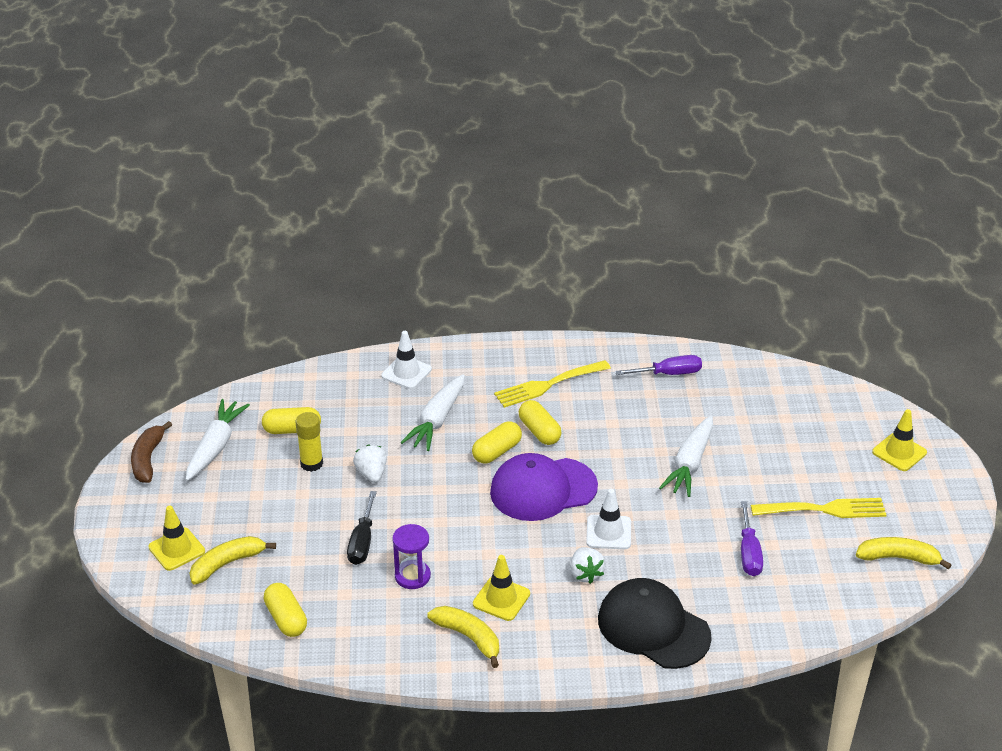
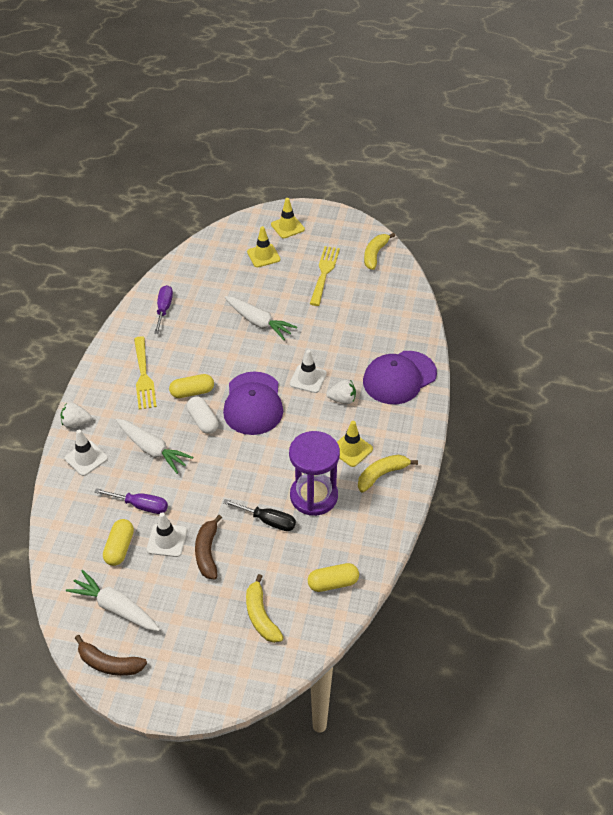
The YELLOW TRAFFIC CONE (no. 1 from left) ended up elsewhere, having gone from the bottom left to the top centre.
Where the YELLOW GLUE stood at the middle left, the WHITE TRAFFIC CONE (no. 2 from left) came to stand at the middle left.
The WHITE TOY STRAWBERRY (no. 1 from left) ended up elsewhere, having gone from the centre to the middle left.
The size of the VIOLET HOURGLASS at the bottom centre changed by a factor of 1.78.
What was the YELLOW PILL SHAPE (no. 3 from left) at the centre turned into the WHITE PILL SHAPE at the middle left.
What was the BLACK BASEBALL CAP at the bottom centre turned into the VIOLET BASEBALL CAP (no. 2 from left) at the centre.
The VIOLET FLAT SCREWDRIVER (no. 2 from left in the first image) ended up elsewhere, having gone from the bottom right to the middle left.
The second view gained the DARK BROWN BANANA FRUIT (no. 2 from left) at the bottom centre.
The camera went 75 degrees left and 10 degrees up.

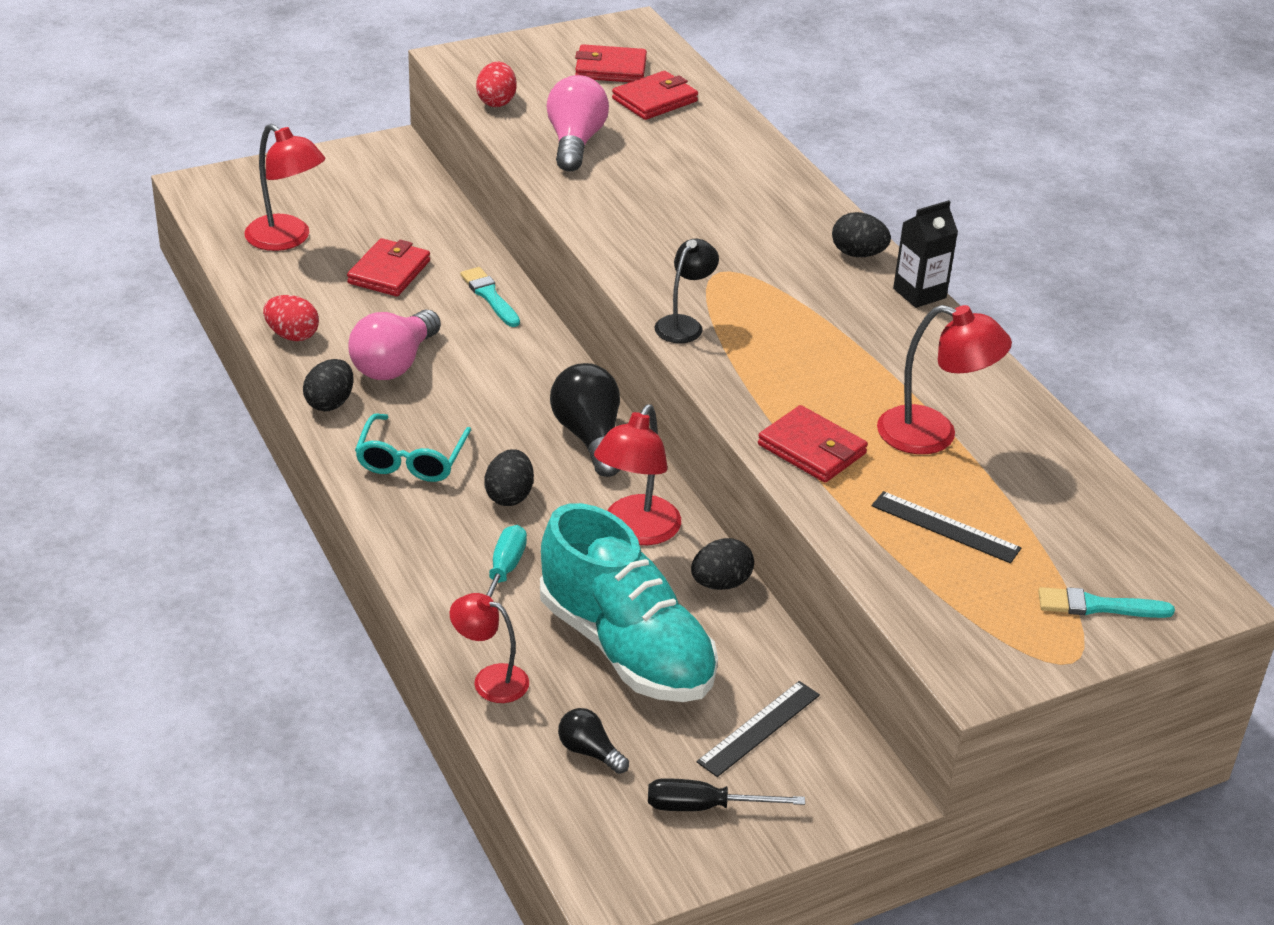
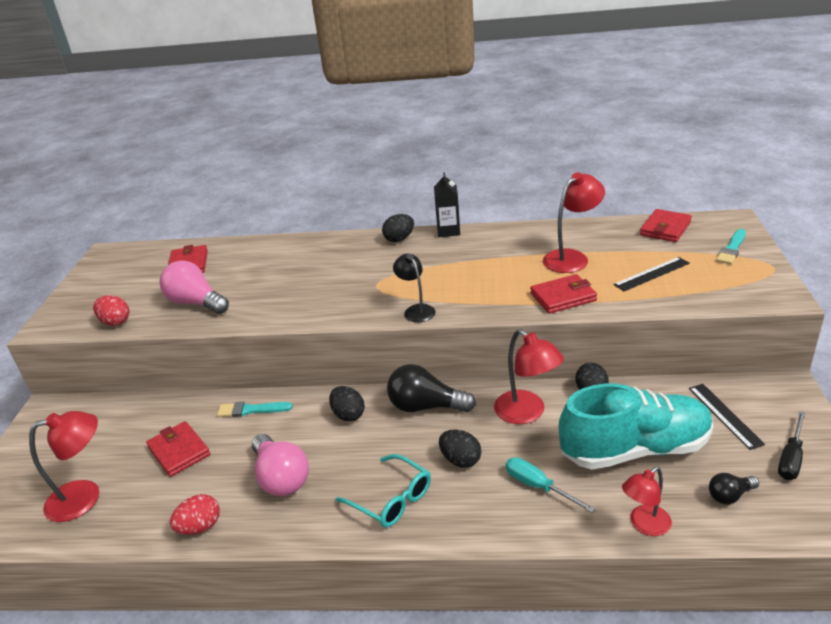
The BLACK TOY EGG (no. 1 from left) ended up elsewhere, having gone from the middle left to the centre.
The RED BILLFOLD (no. 2 from left in the first image) ended up elsewhere, having gone from the top centre to the middle right.
The camera went 55 degrees left and 5 degrees down.

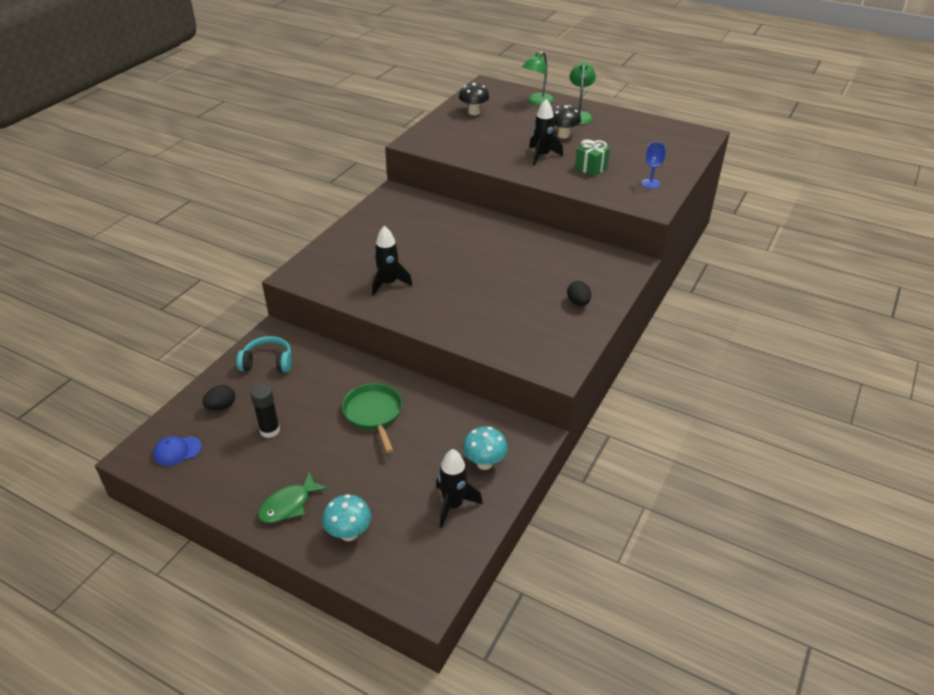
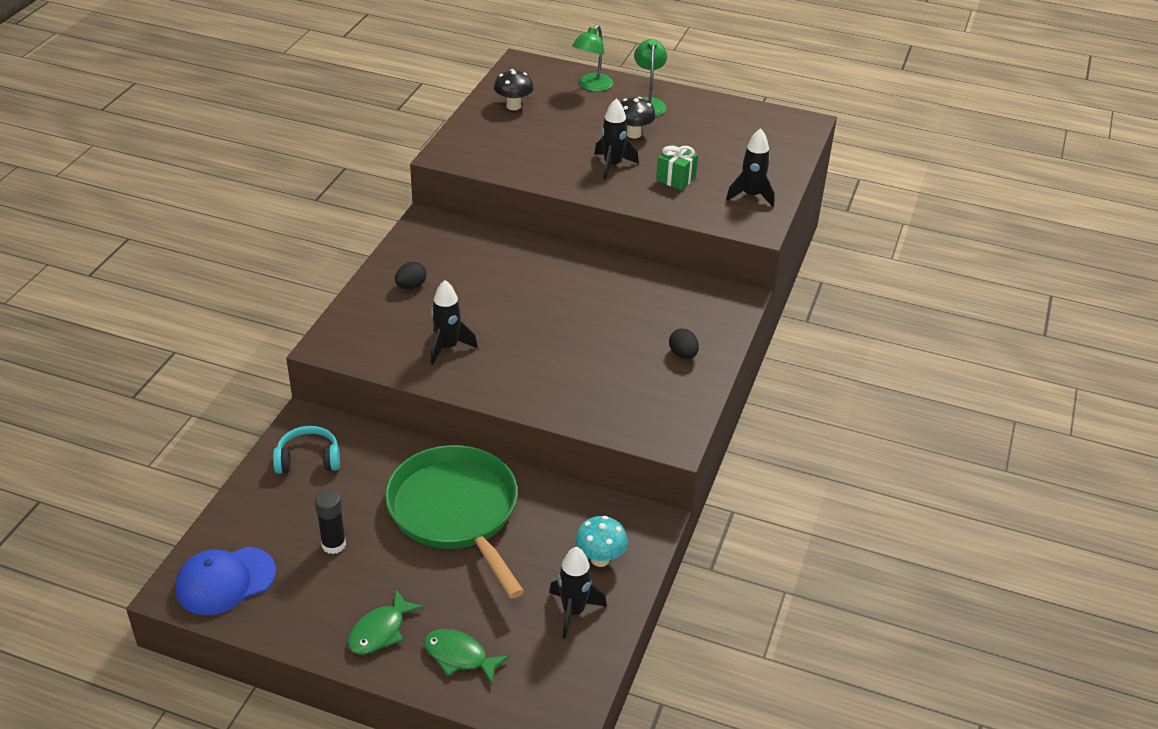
The size of the BLUE BASEBALL CAP at the middle left changed by a factor of 1.74.
The BLACK TOY EGG (no. 1 from left) ended up elsewhere, having gone from the middle left to the centre.
Where the TEAL FUNGUS (no. 1 from left) stood at the bottom centre, the GREEN TOY FISH (no. 2 from left) came to stand at the bottom centre.
The size of the GREEN SKILLET at the centre changed by a factor of 1.80.
Where the BLUE WINE GLASS stood at the top right, the BLACK SPACESHIP (no. 4 from left) came to stand at the top centre.
The camera went 10 degrees left and 0 degrees up.

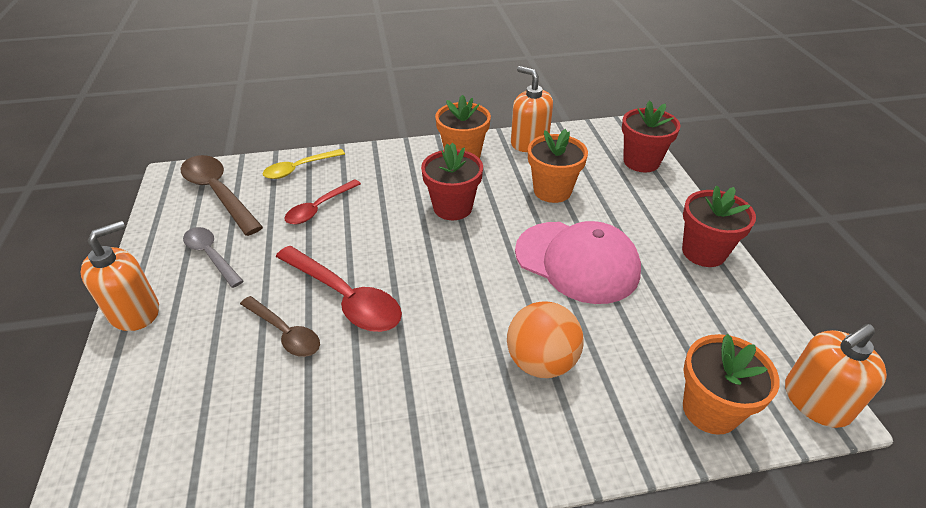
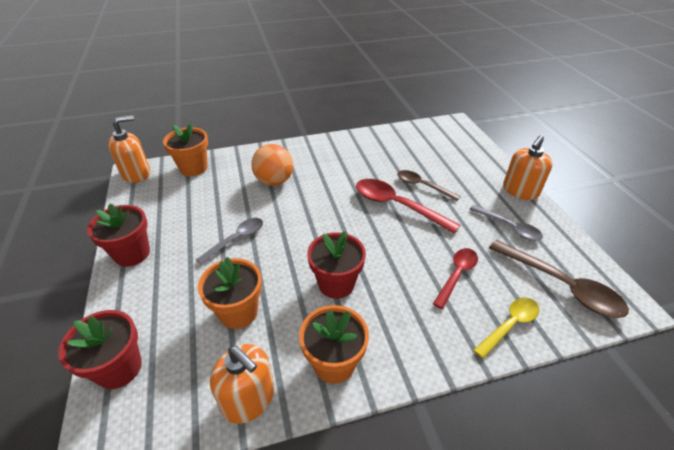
Where the ROSE-PINK BASEBALL CAP stood at the centre, the GREY SPOON (no. 1 from left) came to stand at the centre.
The camera went 175 degrees right and 0 degrees up.

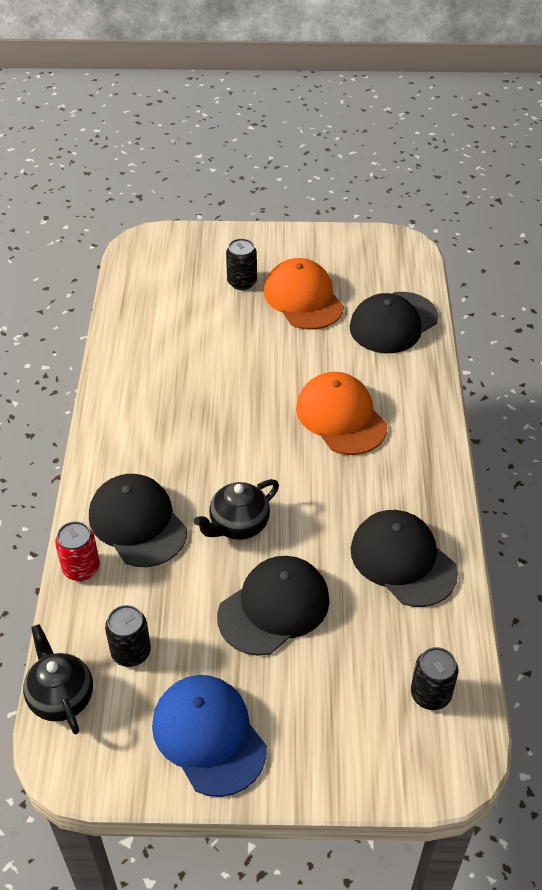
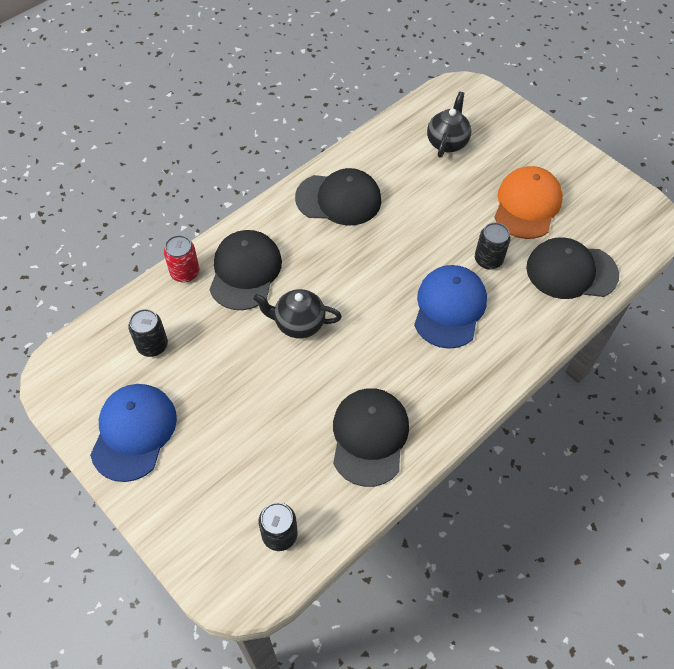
The BLACK TEA POT (no. 1 from left in the first image) ended up elsewhere, having gone from the bottom left to the top centre.
The BLACK BASEBALL CAP (no. 2 from left) ended up elsewhere, having gone from the bottom centre to the top centre.
The BLACK TIN (no. 2 from left in the first image) ended up elsewhere, having gone from the top centre to the middle right.
What was the ORANGE-COLOURED BASEBALL CAP (no. 2 from left) at the centre turned into the BLUE BASEBALL CAP (no. 2 from left) at the middle right.
The camera went 45 degrees right and 10 degrees up.

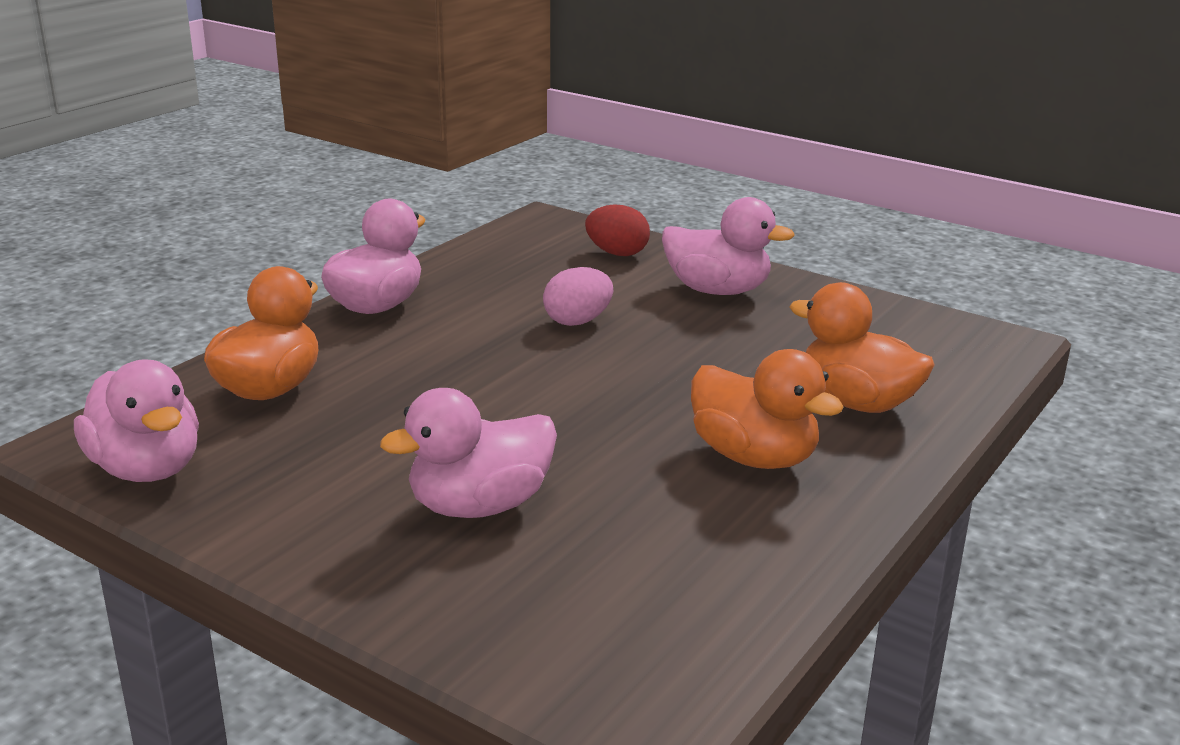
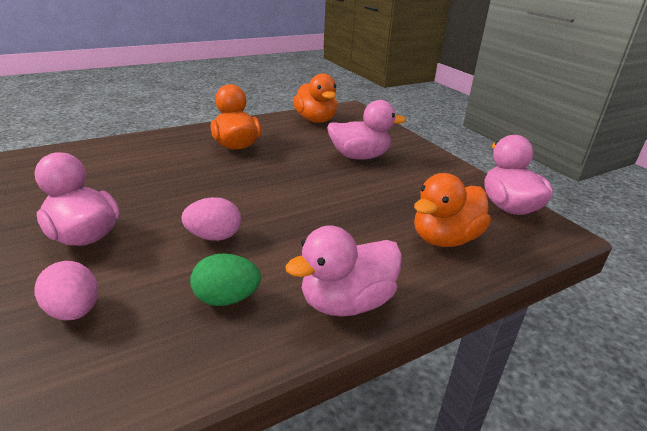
What was the RED TOY EGG at the top centre turned into the ROSE-PINK TOY EGG (no. 1 from left) at the bottom left.
The ORANGE-COLOURED TOY DUCK (no. 3 from left in the first image) ended up elsewhere, having gone from the middle right to the top centre.
The second view gained the GREEN TOY EGG at the centre.
The camera went 155 degrees left and 5 degrees up.

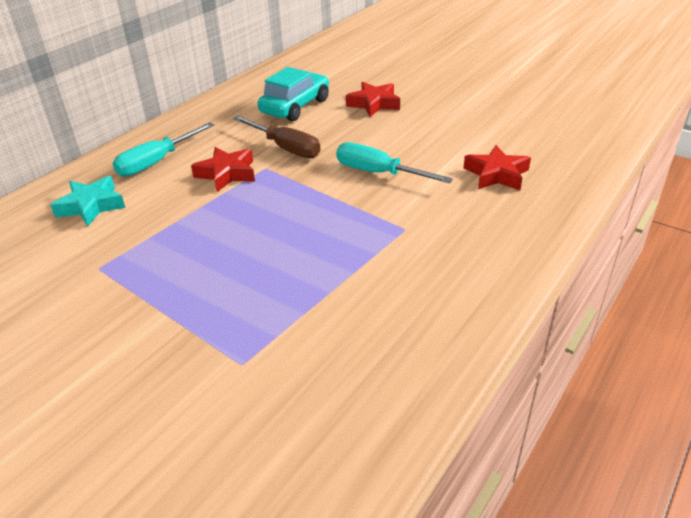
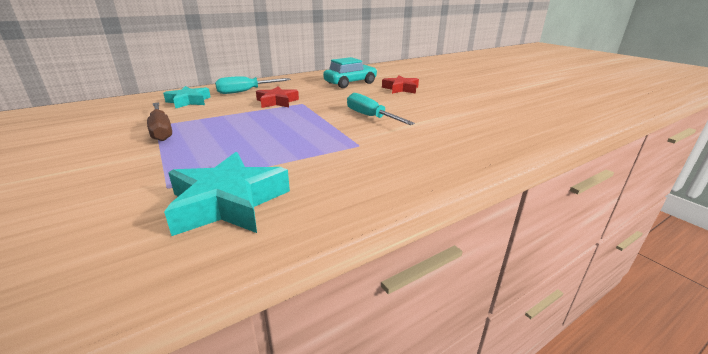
The DARK BROWN FLAT SCREWDRIVER ended up elsewhere, having gone from the top centre to the middle left.
The second view lost the RED FIVE-POINTED STAR (no. 3 from left) at the top right.
The second view gained the TEAL FIVE-POINTED STAR (no. 2 from left) at the middle left.
The camera went 20 degrees right and 10 degrees down.

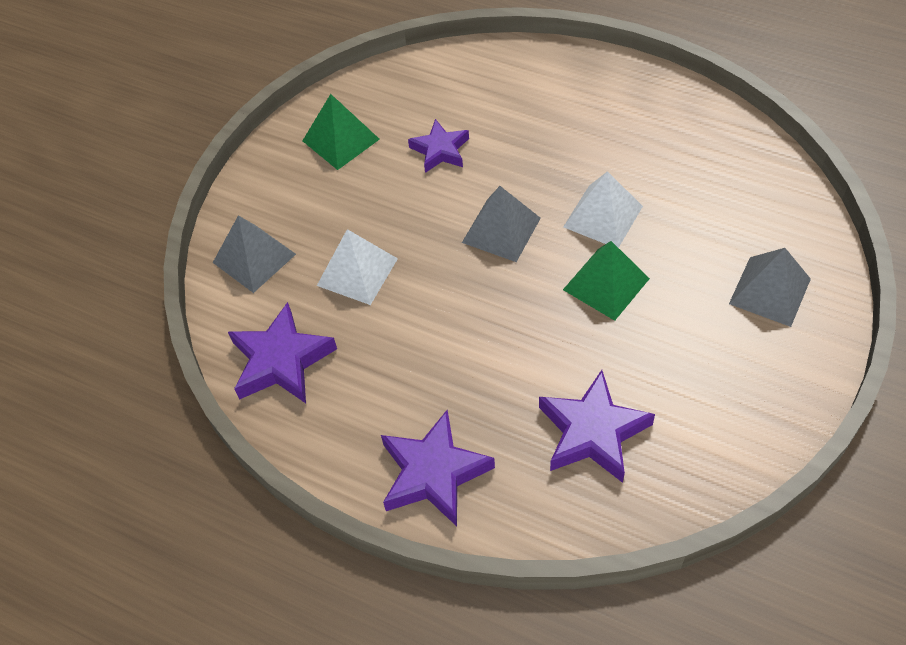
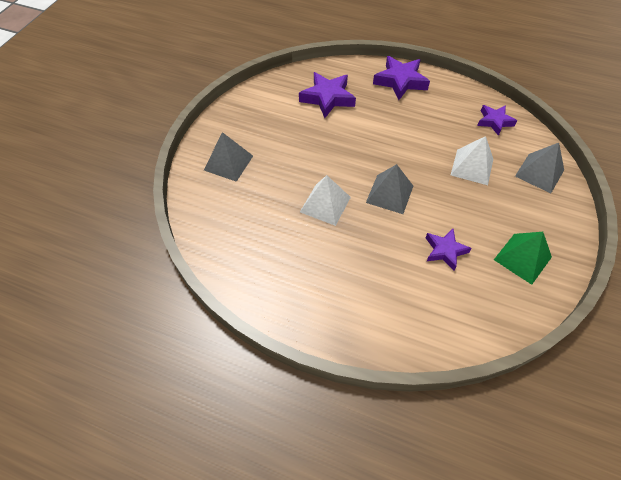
The size of the VIOLET FIVE-POINTED STAR (no. 1 from left in the first image) at the middle left changed by a factor of 0.64.
The second view lost the GREEN SOLID PYRAMID (no. 2 from left) at the middle right.
The camera went 170 degrees right and 0 degrees up.

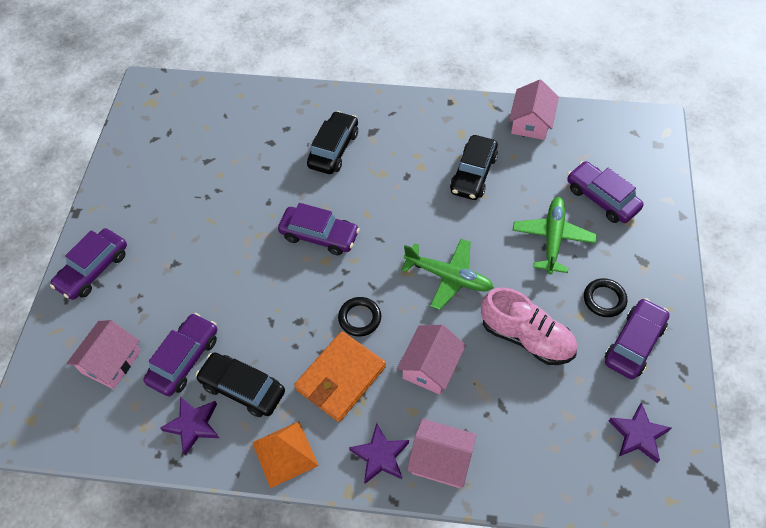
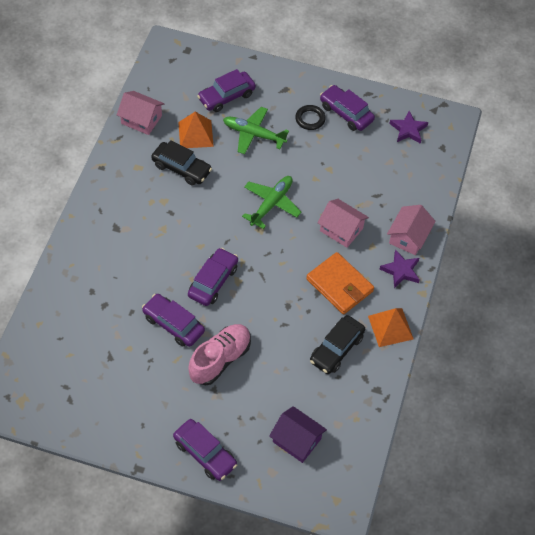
What was the ROSE-PINK HOUSE (no. 1 from left) at the bottom left turned into the VIOLET HOUSE at the bottom centre.
The VIOLET TOY CAR (no. 2 from left in the first image) ended up elsewhere, having gone from the bottom left to the middle left.
The second view lost the VIOLET FIVE-POINTED STAR (no. 1 from left) at the bottom left.
The second view lost the BLACK TOY CAR (no. 2 from left) at the top centre.
The second view lost the BLACK RING (no. 1 from left) at the centre.
The ROSE-PINK SHOE ended up elsewhere, having gone from the middle right to the centre.
The second view gained the ORANGE-COLOURED SOLID PYRAMID (no. 1 from left) at the top centre.
The camera went 85 degrees left and 0 degrees up.

